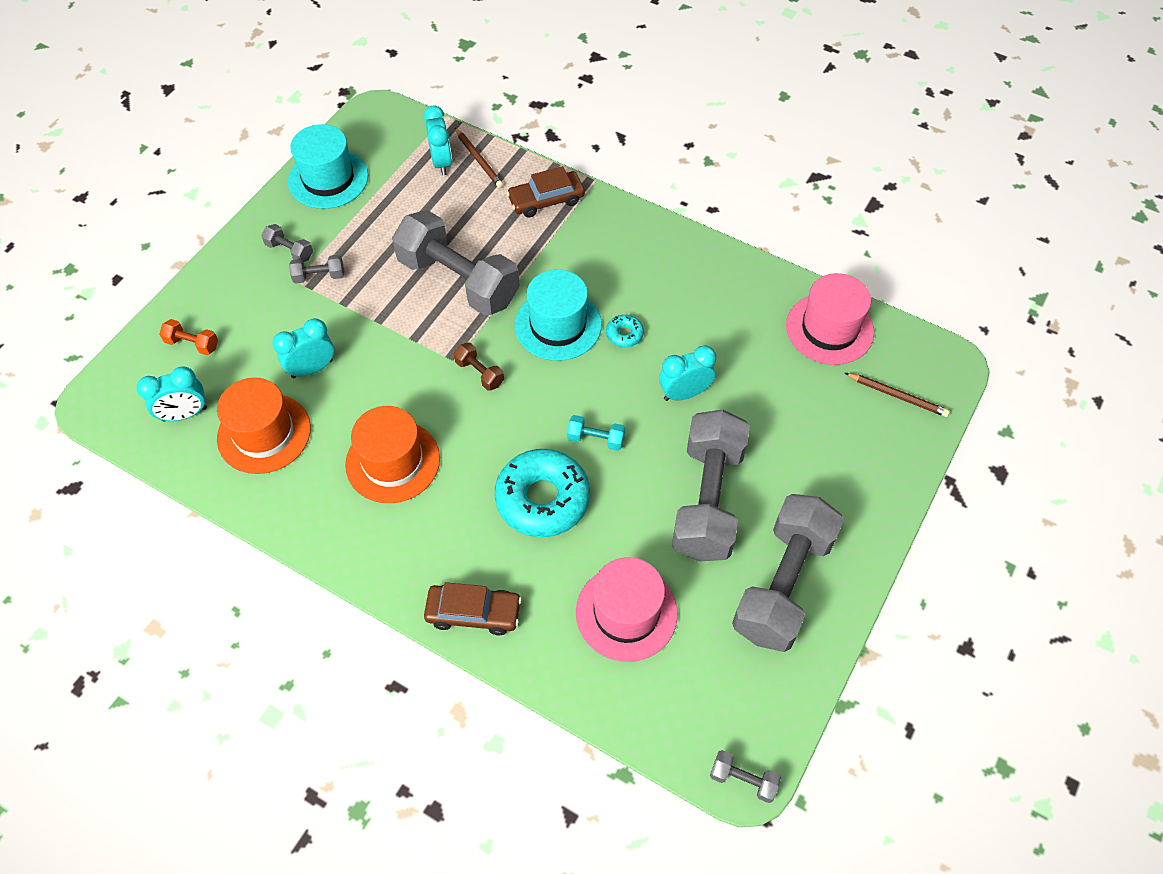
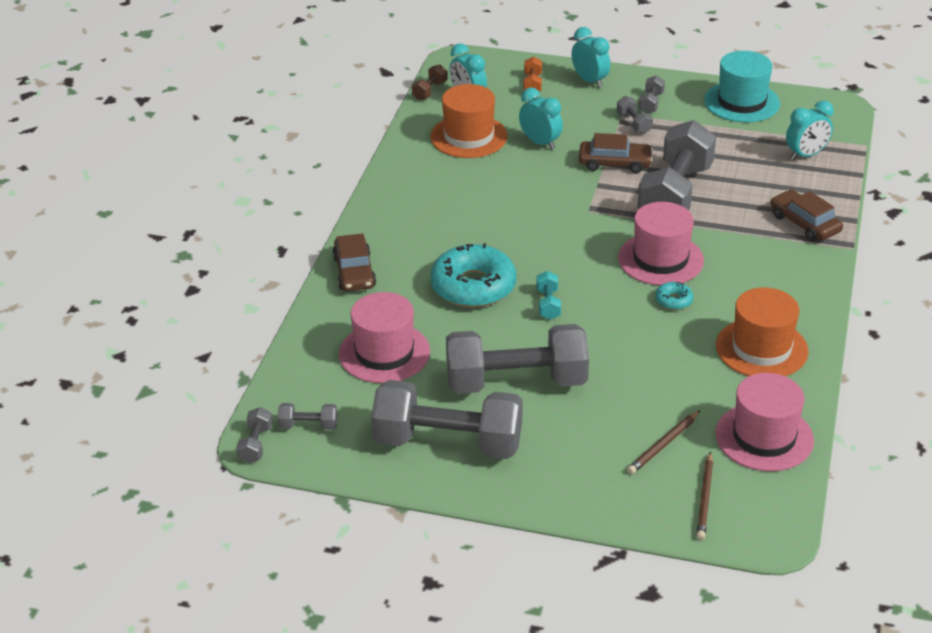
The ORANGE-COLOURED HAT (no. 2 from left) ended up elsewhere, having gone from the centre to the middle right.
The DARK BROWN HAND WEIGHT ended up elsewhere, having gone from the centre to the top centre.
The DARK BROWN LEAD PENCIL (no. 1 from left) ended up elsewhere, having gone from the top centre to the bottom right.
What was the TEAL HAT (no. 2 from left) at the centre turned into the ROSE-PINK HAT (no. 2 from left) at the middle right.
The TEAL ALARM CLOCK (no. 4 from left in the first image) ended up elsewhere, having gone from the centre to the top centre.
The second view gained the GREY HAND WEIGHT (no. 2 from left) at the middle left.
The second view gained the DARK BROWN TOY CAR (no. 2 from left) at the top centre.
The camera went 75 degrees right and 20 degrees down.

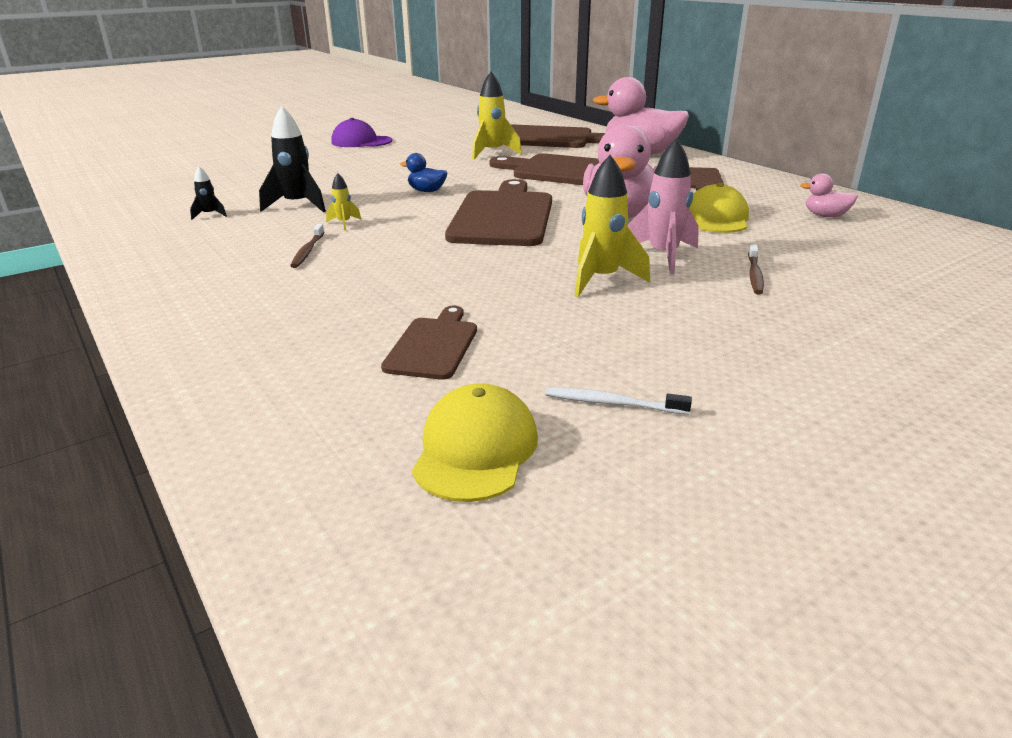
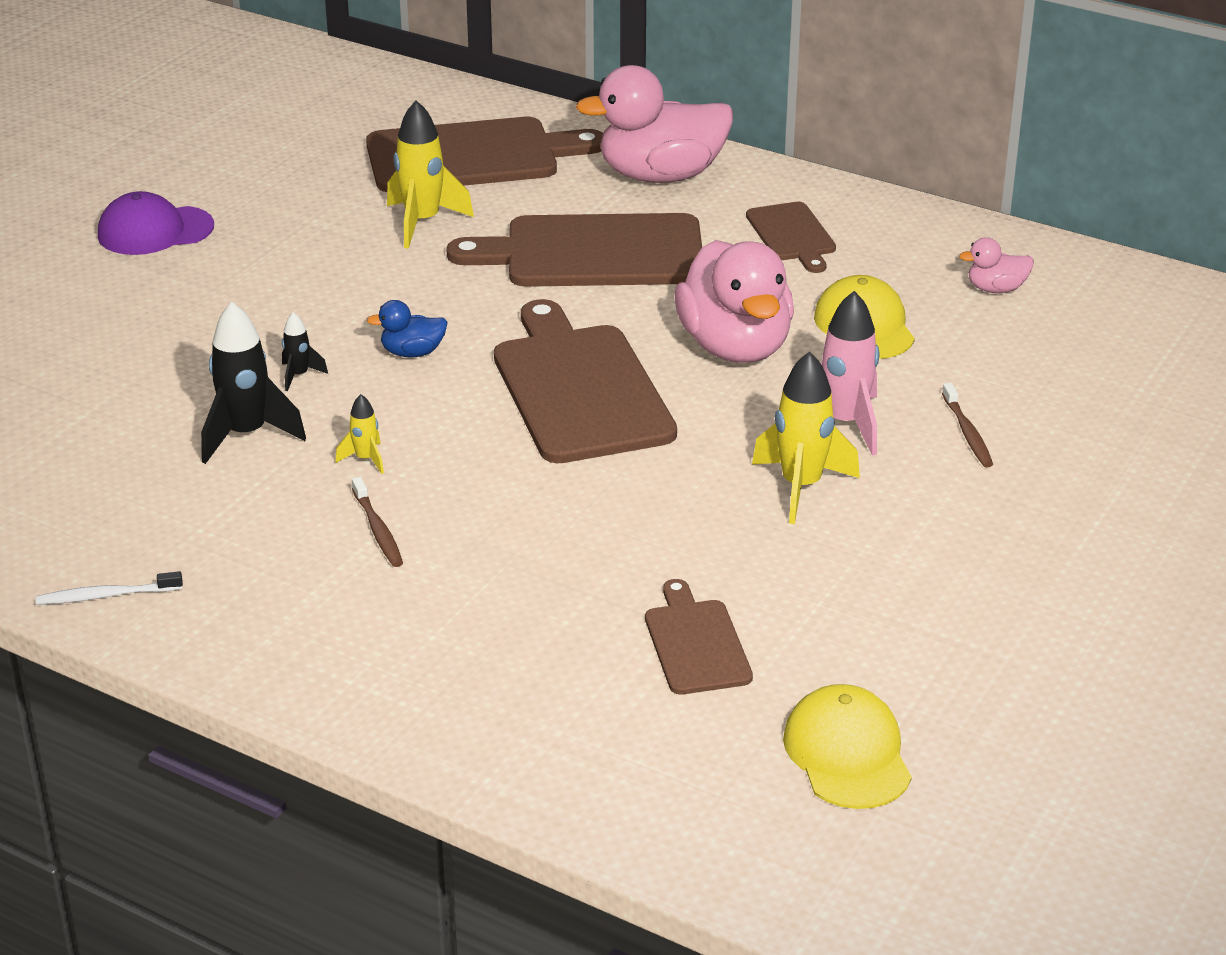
The BLACK SPACESHIP (no. 1 from left in the first image) ended up elsewhere, having gone from the top left to the middle left.
The WHITE TOOTHBRUSH ended up elsewhere, having gone from the centre to the middle left.
The camera went 25 degrees left and 5 degrees up.

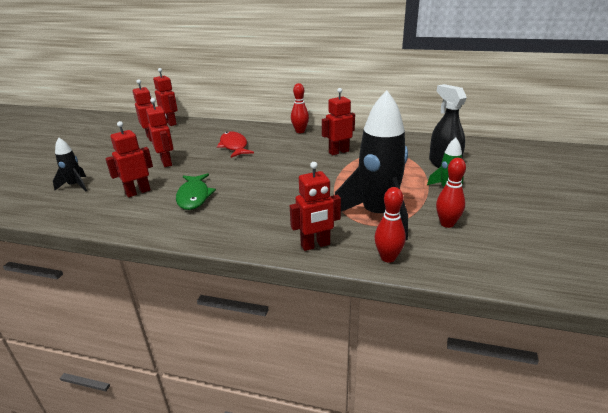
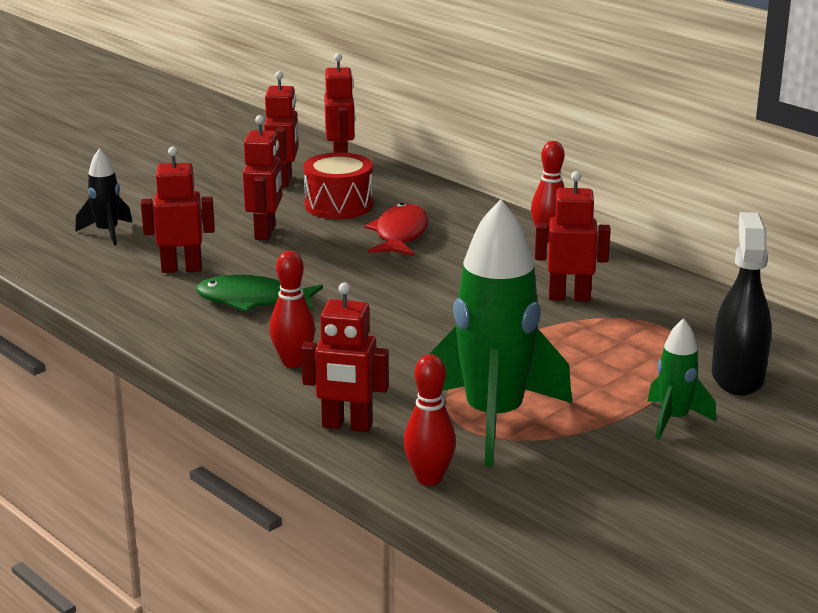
The GREEN TOY FISH at the middle left ended up facing another way, 75 degrees clockwise from before.
What was the BLACK SPACESHIP (no. 2 from left) at the centre turned into the GREEN SPACESHIP (no. 1 from left) at the centre.
The RED SKITTLE (no. 3 from left in the first image) ended up elsewhere, having gone from the middle right to the centre.
The second view gained the RED DRUM at the top centre.
The camera went 30 degrees right and 5 degrees down.

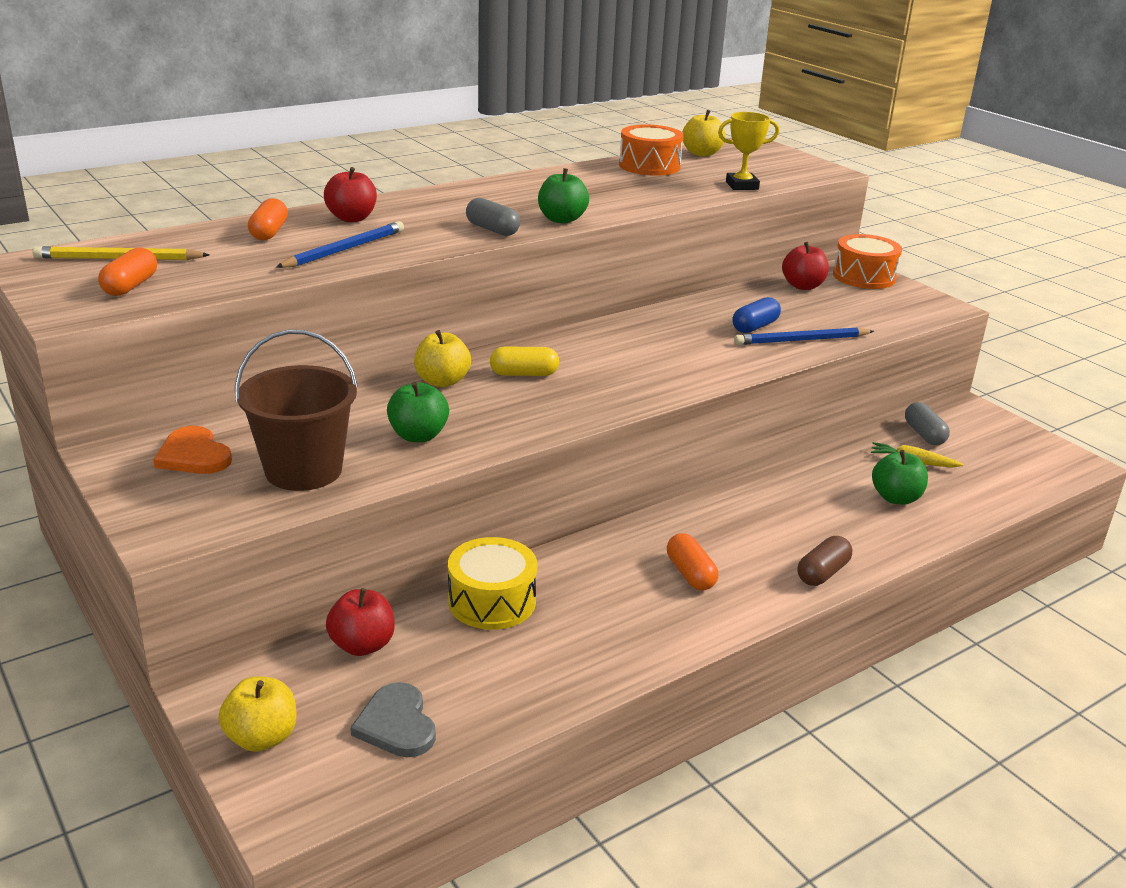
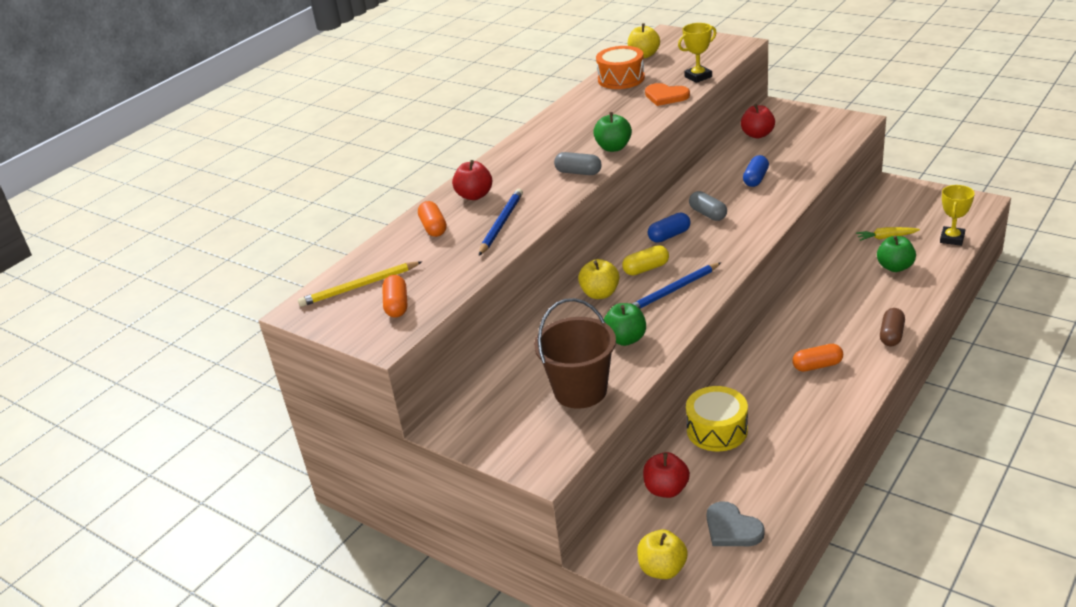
The ORANGE-COLOURED HEART ended up elsewhere, having gone from the middle left to the top centre.
The ORANGE-COLOURED PILL SHAPE (no. 3 from left) at the centre ended up facing another way, 60 degrees counterclockwise from before.
The BLUE LEAD PENCIL (no. 2 from left) ended up elsewhere, having gone from the middle right to the centre.
The second view lost the ORANGE-COLOURED DRUM (no. 2 from left) at the top right.
The GREY PILL SHAPE (no. 2 from left) ended up elsewhere, having gone from the middle right to the centre.
The second view gained the BLUE PILL SHAPE (no. 1 from left) at the centre.
The second view gained the YELLOW AWARD CUP (no. 2 from left) at the middle right.
The camera went 15 degrees left and 5 degrees up.

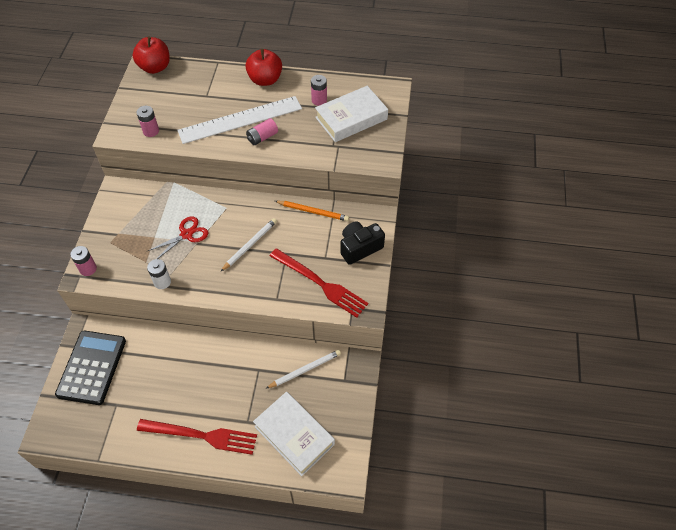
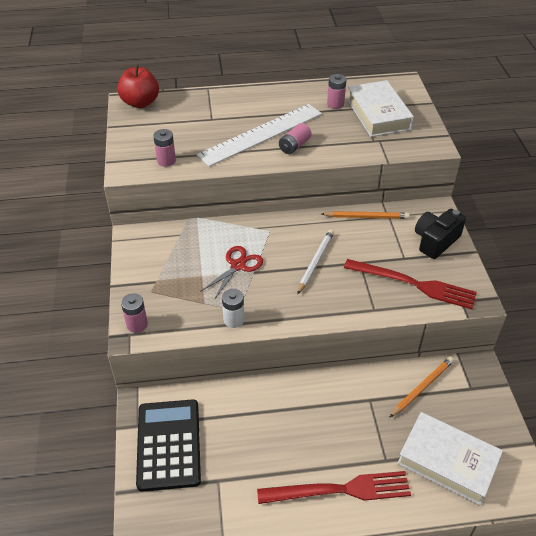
The second view lost the RED TOY APPLE (no. 2 from left) at the top centre.
What was the WHITE LEAD PENCIL (no. 2 from left) at the bottom centre turned into the ORANGE-COLOURED LEAD PENCIL (no. 2 from left) at the bottom right.
The WHITE BOOK (no. 2 from left in the first image) at the top centre ended up facing another way, 60 degrees counterclockwise from before.
The camera went 15 degrees left and 10 degrees down.

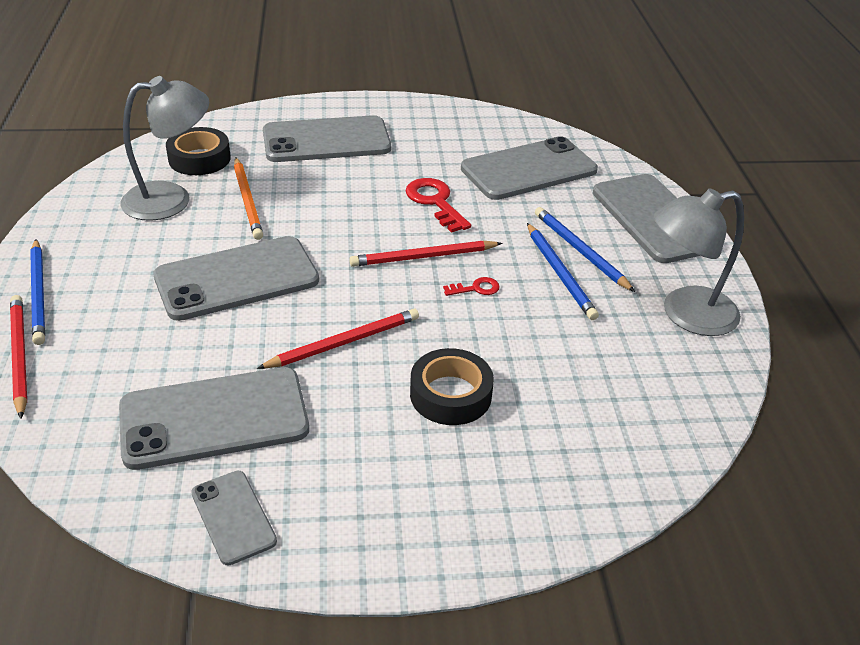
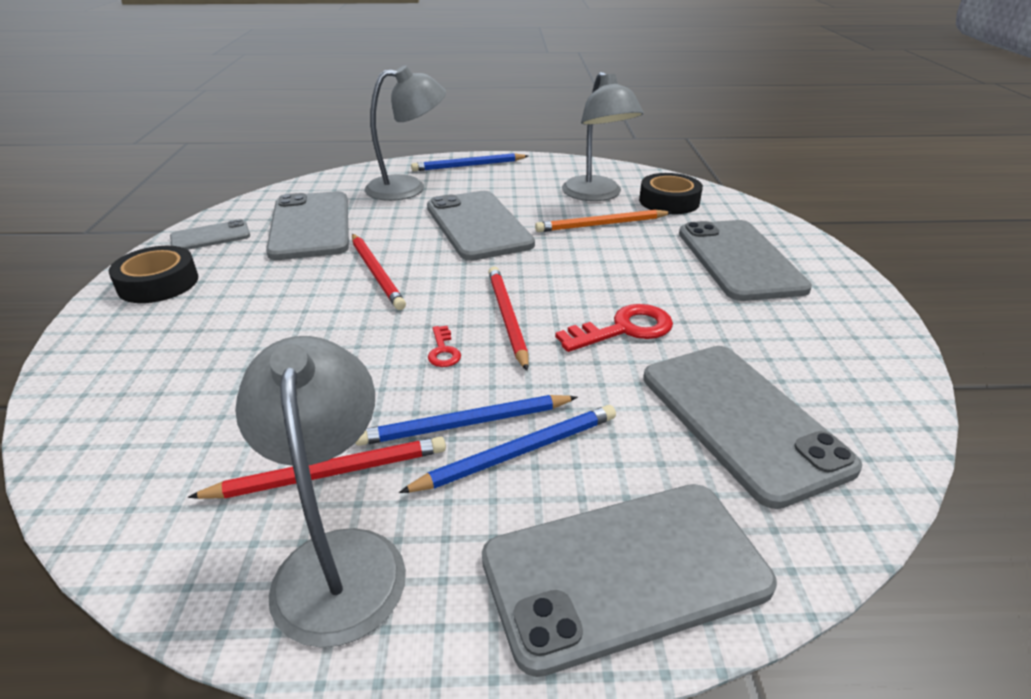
The RED LEAD PENCIL (no. 1 from left) ended up elsewhere, having gone from the middle left to the bottom left.
The BLACK TAPE (no. 2 from left in the first image) ended up elsewhere, having gone from the centre to the middle left.
The second view gained the GREY READING LAMP (no. 2 from left) at the top centre.
The camera went 95 degrees right and 5 degrees down.

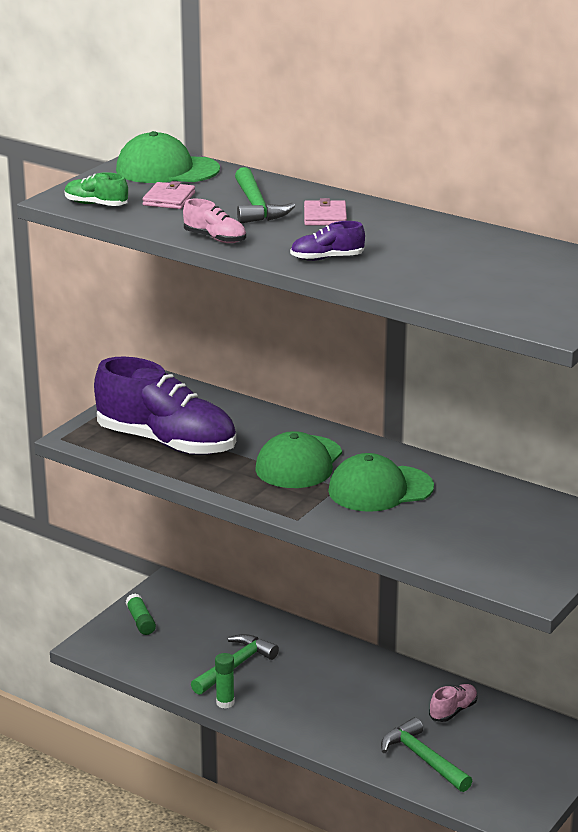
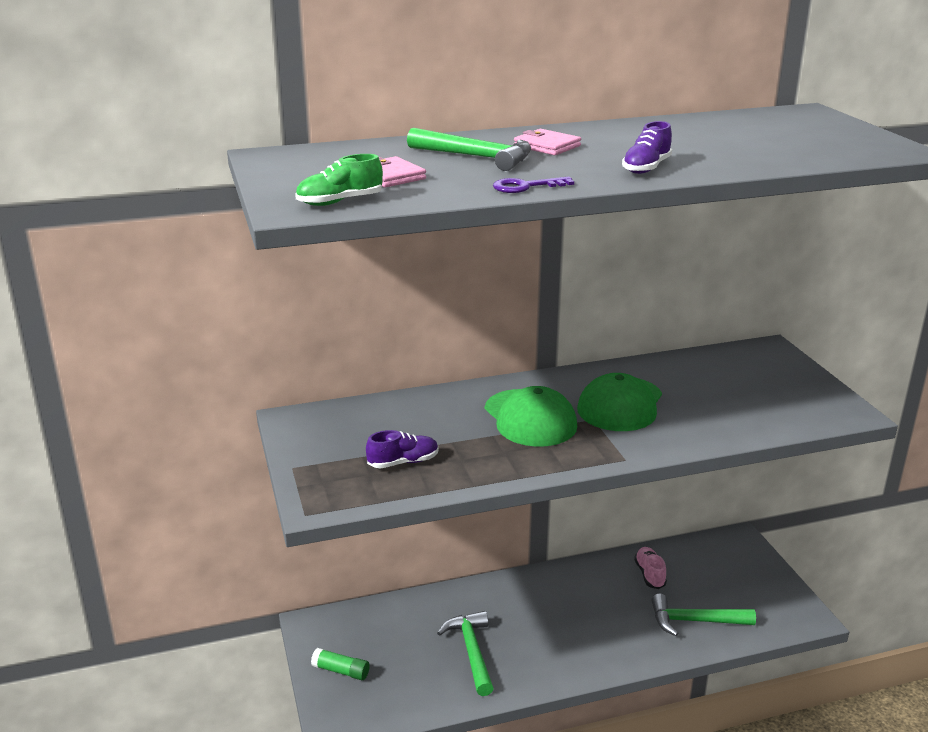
The size of the VIOLET SHOE (no. 1 from left) at the middle left changed by a factor of 0.41.
The second view lost the GREEN BASEBALL CAP (no. 1 from left) at the top left.
Where the ROSE-PINK SHOE (no. 1 from left) stood at the top centre, the VIOLET DOOR KEY came to stand at the top centre.
The second view lost the GREEN GLUE (no. 2 from left) at the bottom centre.
The camera went 50 degrees left and 0 degrees up.

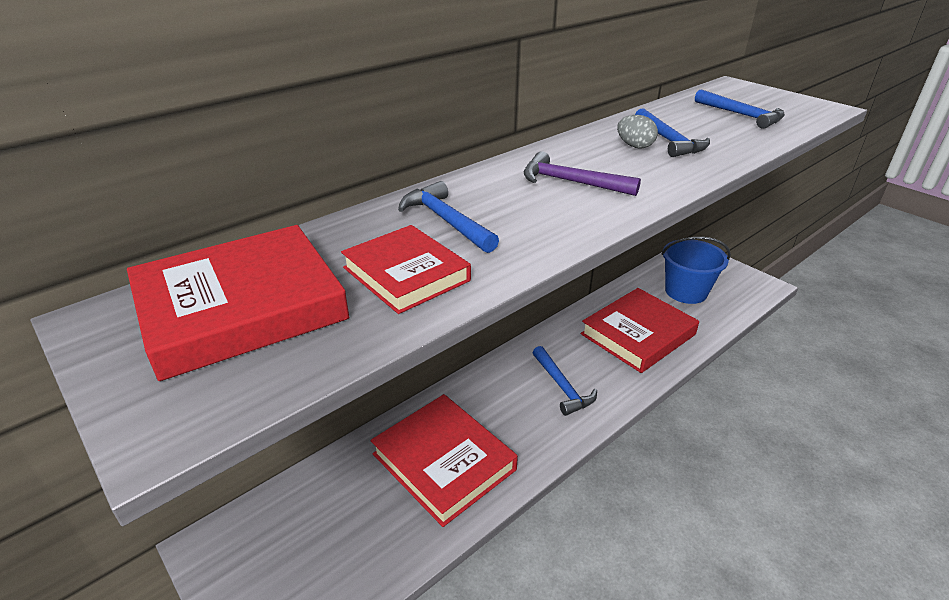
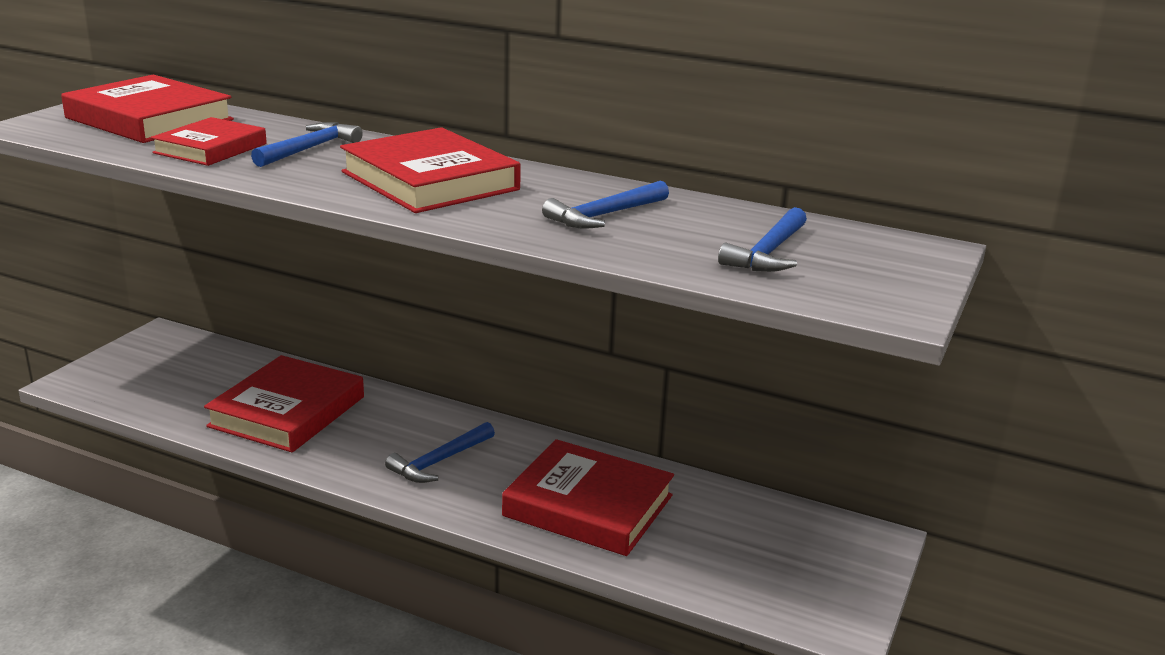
Where the VIOLET CLAW HAMMER stood at the top centre, the RED BOOK (no. 4 from left) came to stand at the top centre.
The second view lost the GREY TOY EGG at the top right.
The second view lost the BLUE BUCKET at the middle right.
The camera went 65 degrees right and 10 degrees down.

